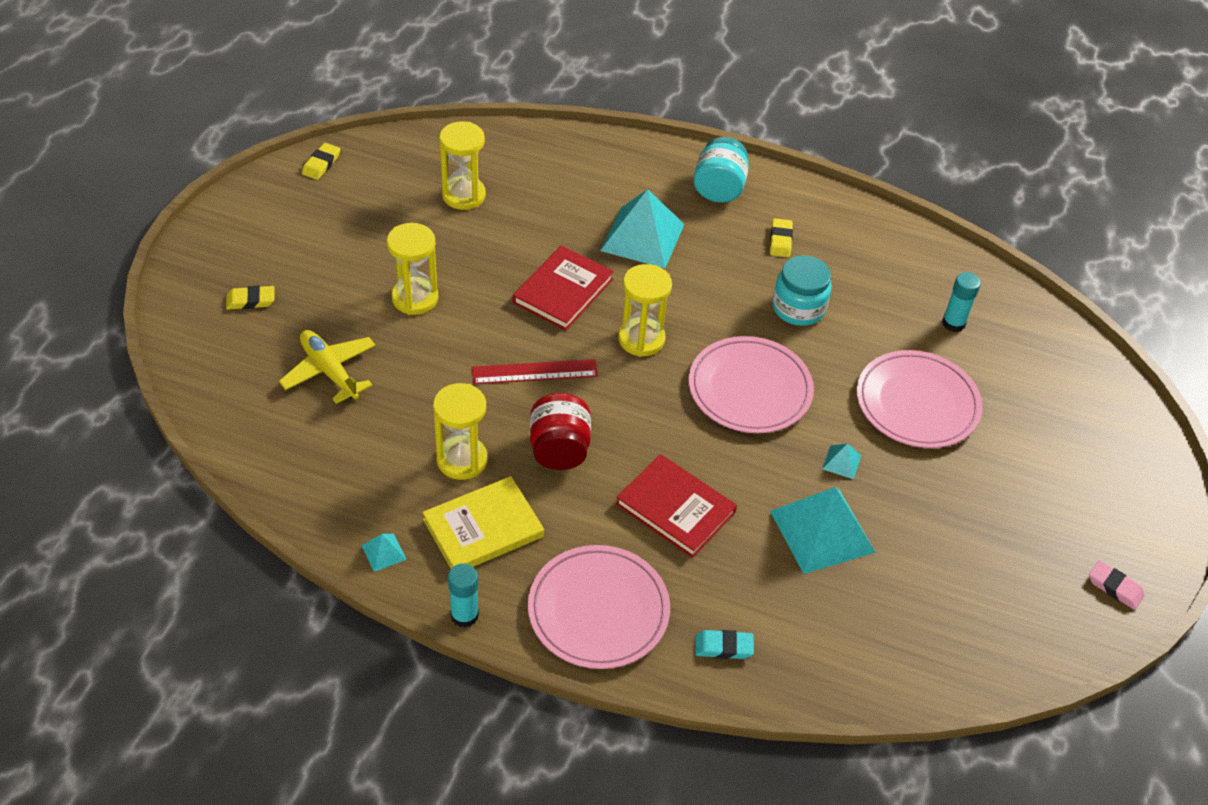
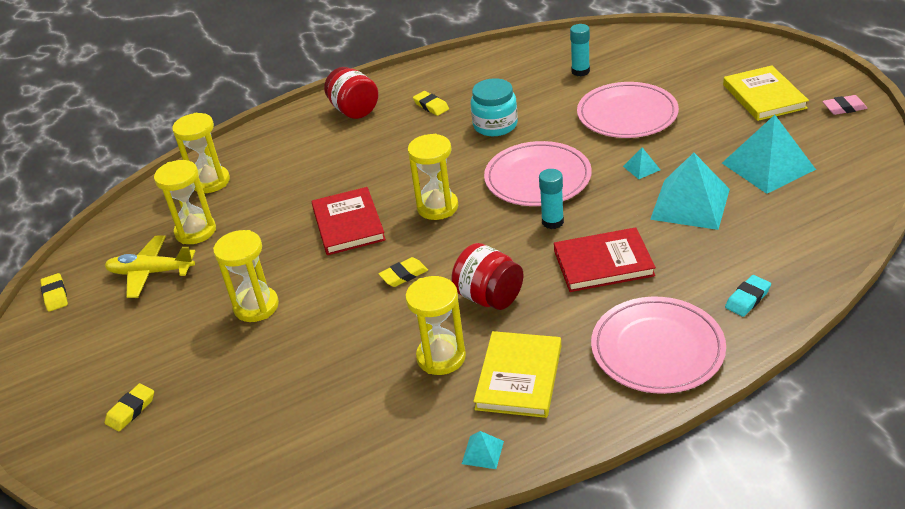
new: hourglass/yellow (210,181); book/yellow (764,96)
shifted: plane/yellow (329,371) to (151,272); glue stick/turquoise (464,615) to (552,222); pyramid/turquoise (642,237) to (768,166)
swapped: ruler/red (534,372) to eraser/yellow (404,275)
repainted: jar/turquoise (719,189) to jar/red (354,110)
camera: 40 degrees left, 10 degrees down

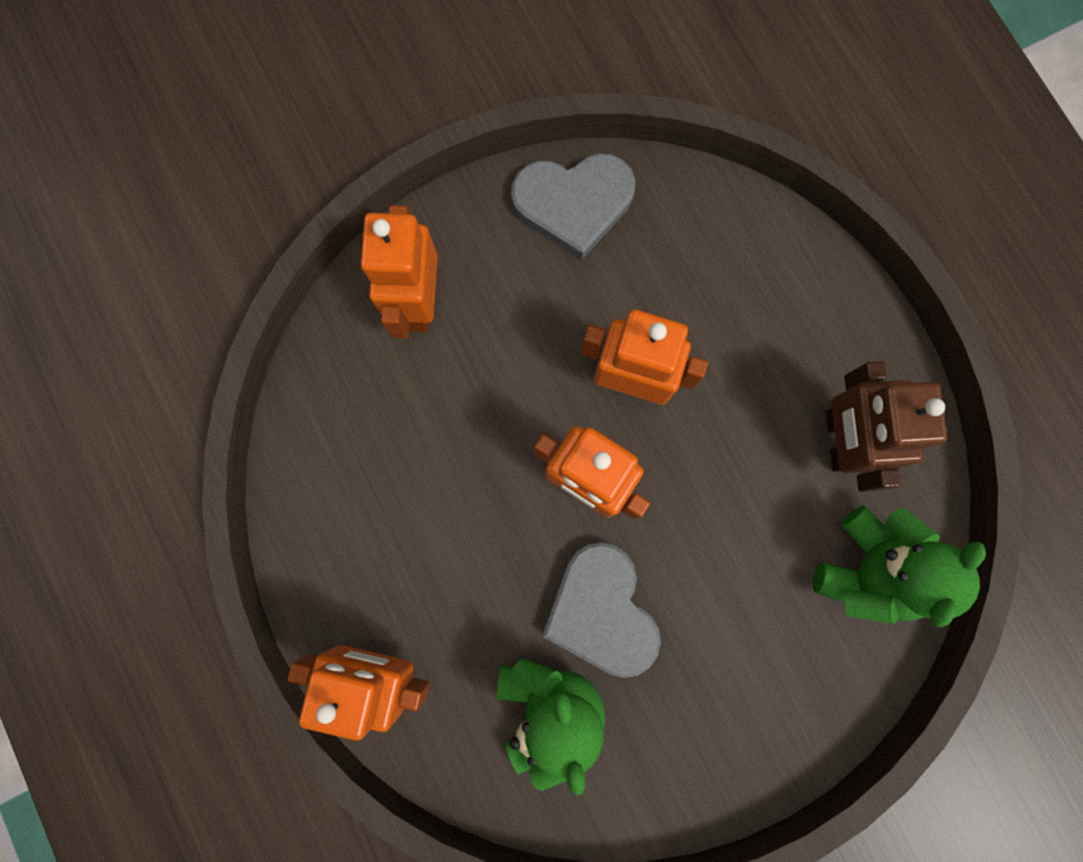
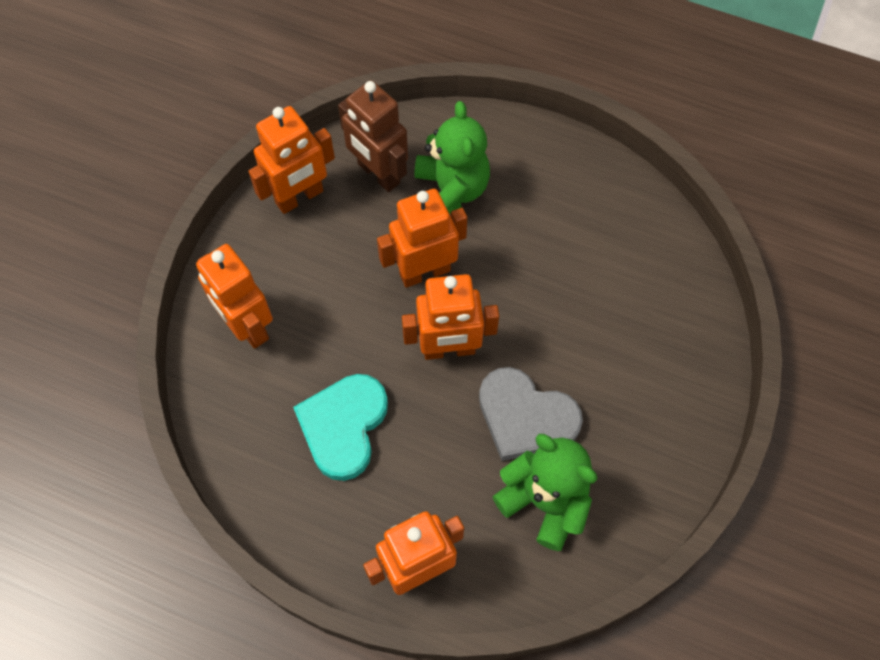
new: heart/turquoise (343,426)
shifted: robot/brown (838,440) to (378,174); teddy bear/green (867,568) to (451,191)
swapped: heart/grey (573,204) to robot/orange (299,197)
camera: 40 degrees left, 15 degrees down

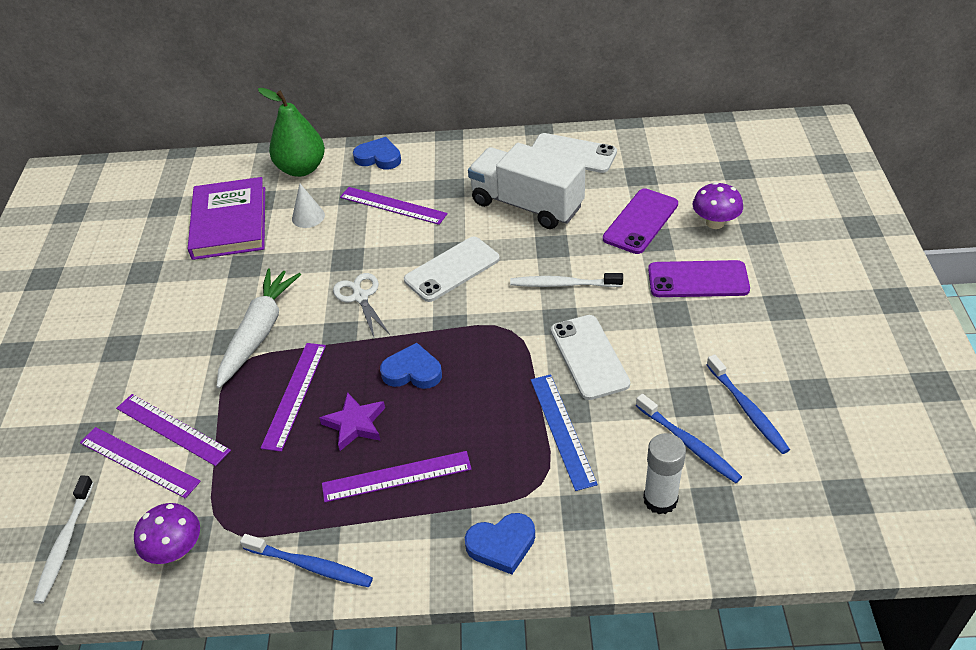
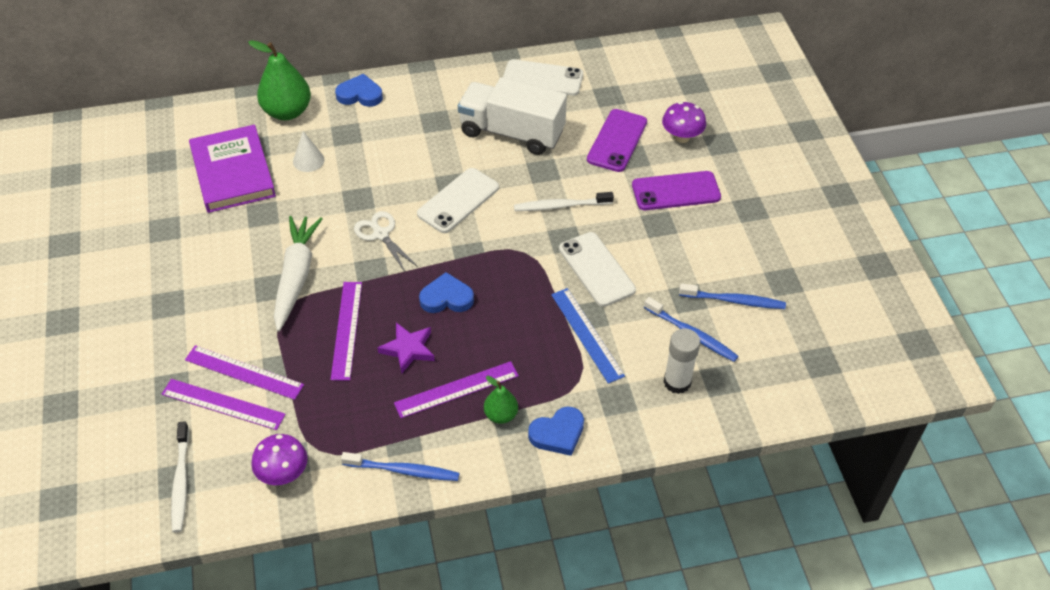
gone: ruler/purple (393,205)
new: pear/green (501,415)
rotated: toothbrush/blue (747,409) = (734,301) 45 degrees counterclockwise
camera: 15 degrees left, 5 degrees up

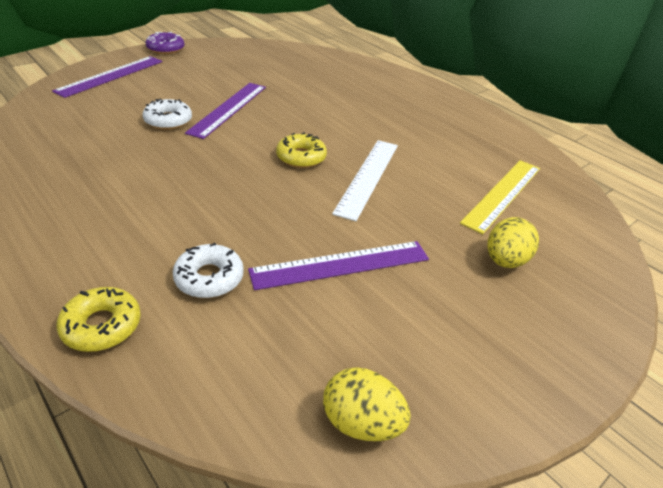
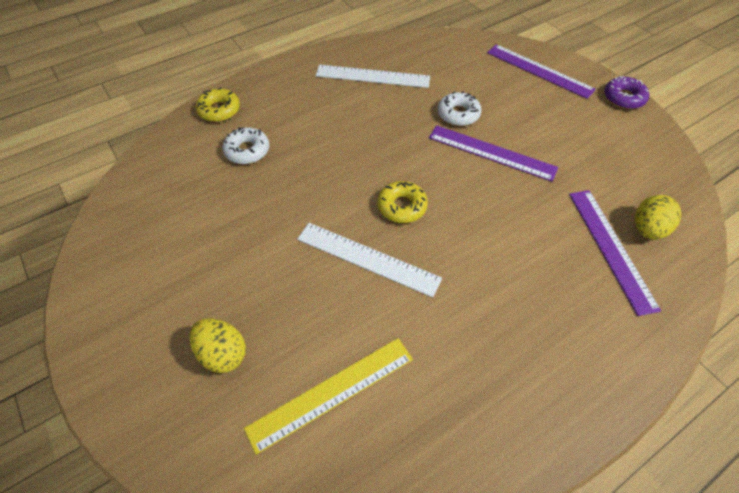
new: ruler/white (372,76)
shifted: ruler/purple (341,265) to (610,248); egg/yellow (361,422) to (647,229)
rotated: ruler/yellow (502,194) = (331,392) 75 degrees counterclockwise
camera: 100 degrees right, 15 degrees up

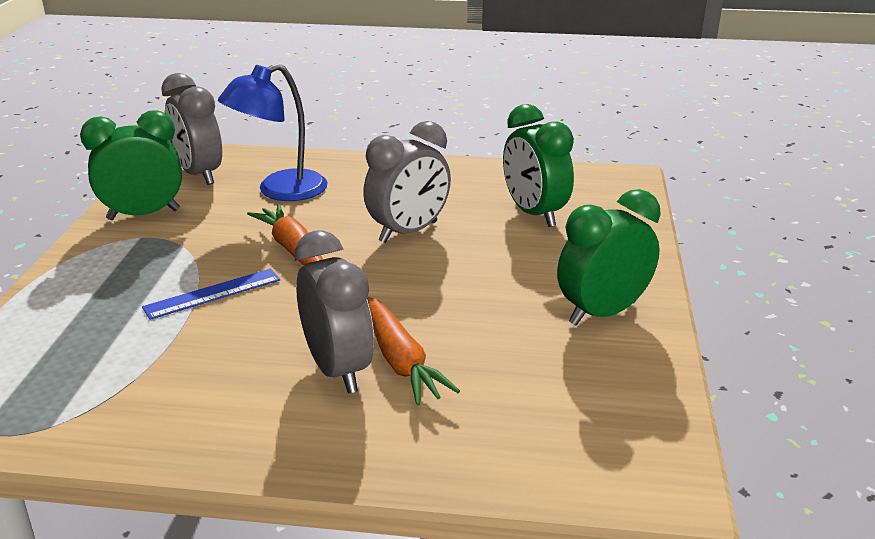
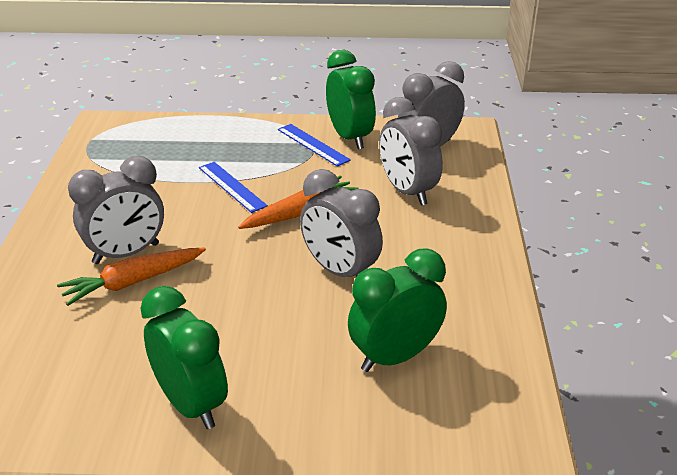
new: ruler/blue (313,145)
swapped: lamp/blue (280,191) to clock/grey (407,192)
camera: 85 degrees right, 5 degrees up

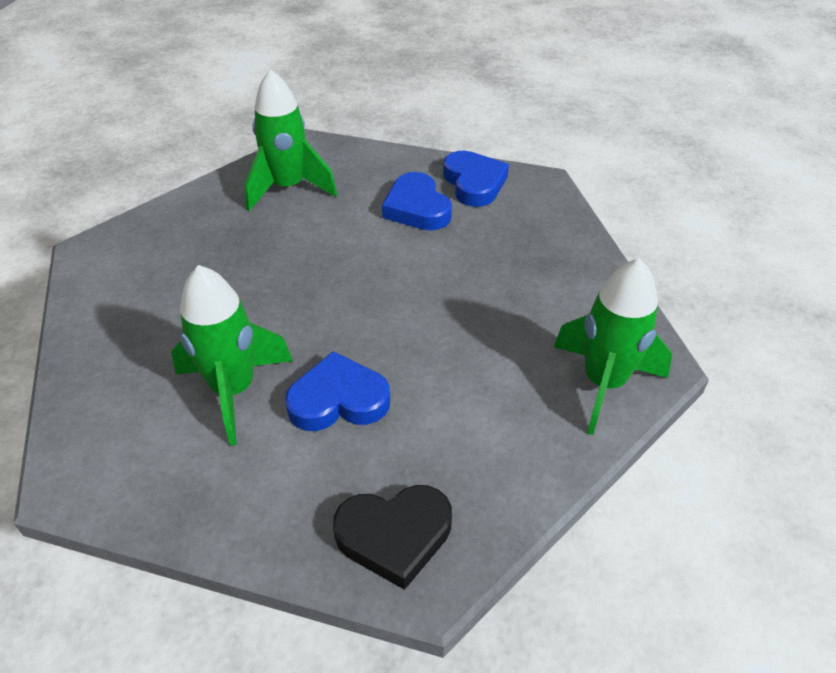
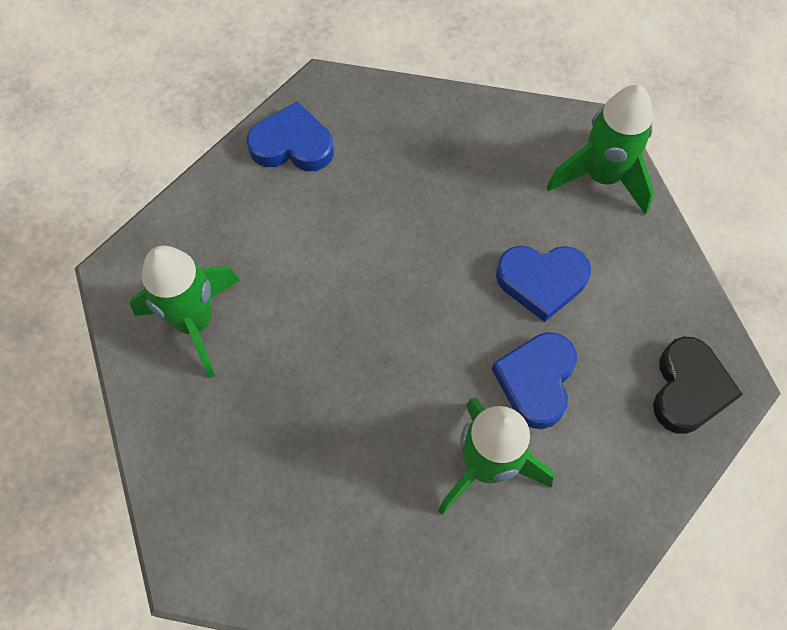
shifted: heart/blue (417,208) to (541,281)
camera: 65 degrees left, 20 degrees up

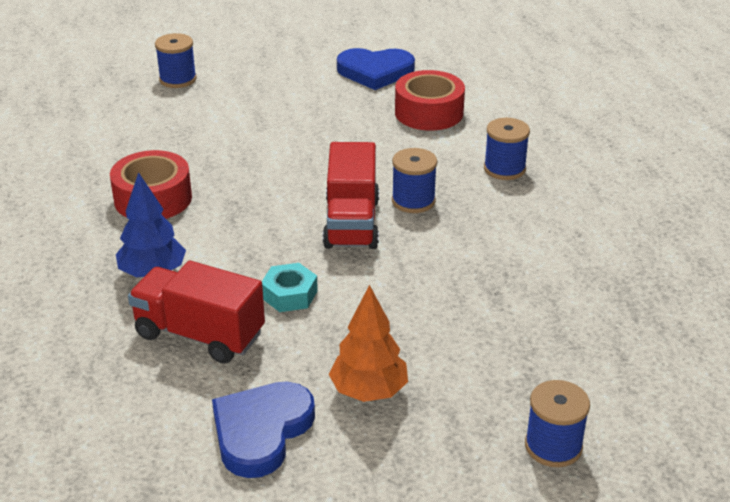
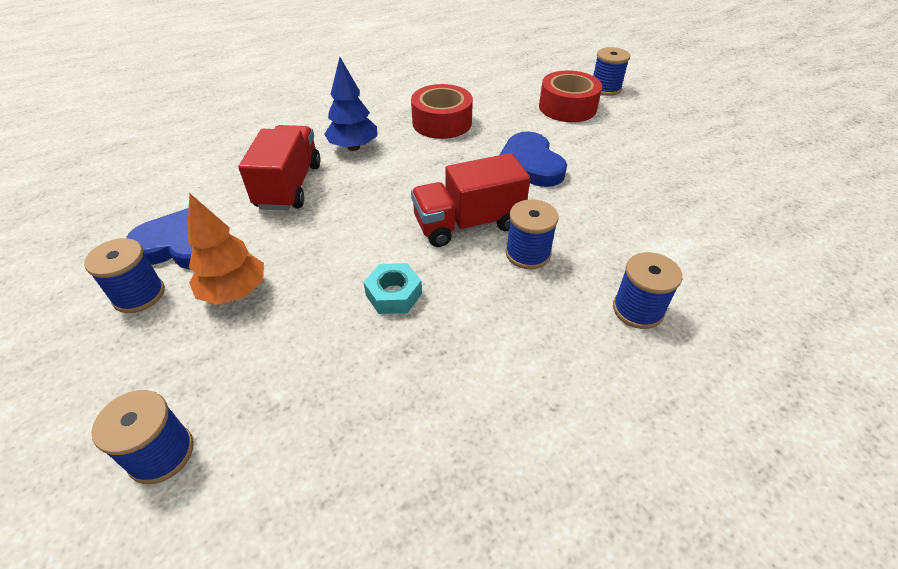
new: spool/blue (139,295)
shifted: nut/turquoise (289,294) to (393,294); heart/blue (375,72) to (529,164); tape/red (429,112) to (567,107)
camera: 70 degrees right, 10 degrees up

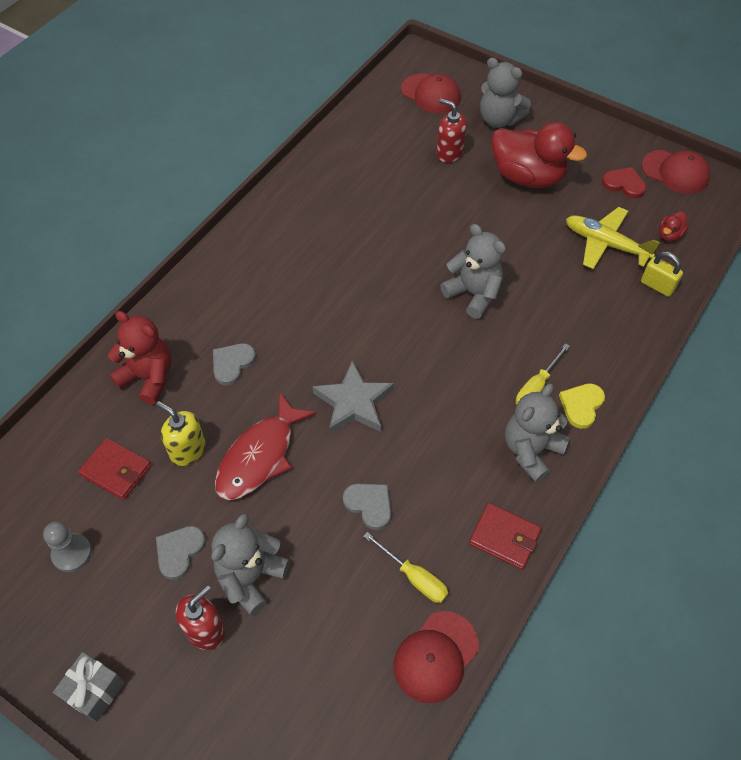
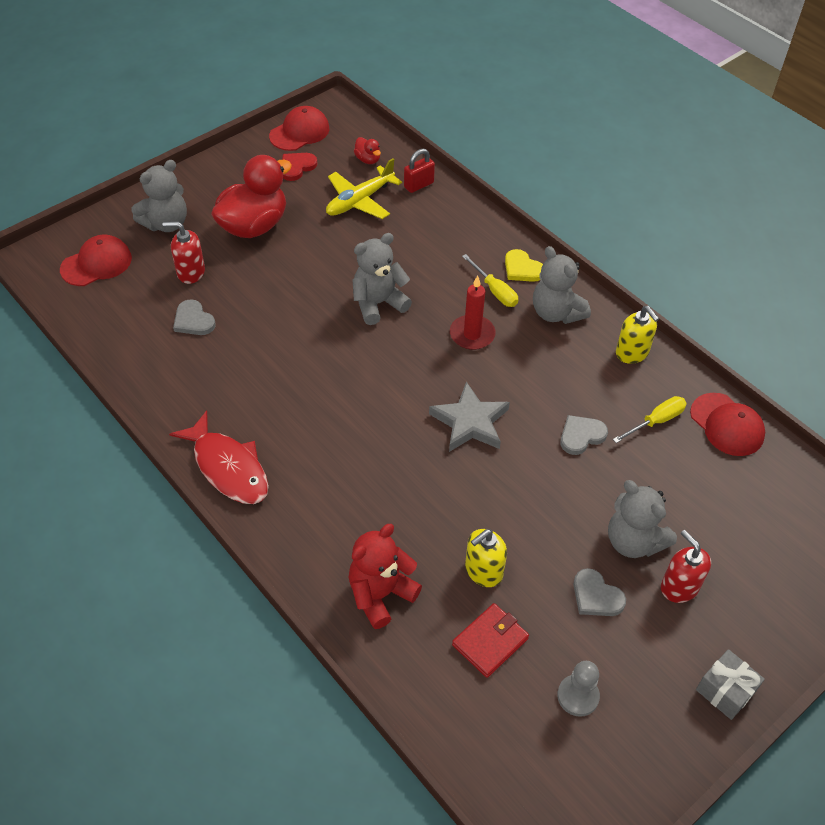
new: candle/red (472,334)
shifted: fish/red (260,456) to (228,467); heart/grey (232,364) to (193,320)
swapped: wallet/red (504,537) to soap dispenser/yellow (632,353)
repainted: padlock/yellow (657,286) to padlock/red (418,185)
rotated: soap dispenser/red (449,153) = (190,272) 45 degrees clockwise
camera: 75 degrees left, 5 degrees down

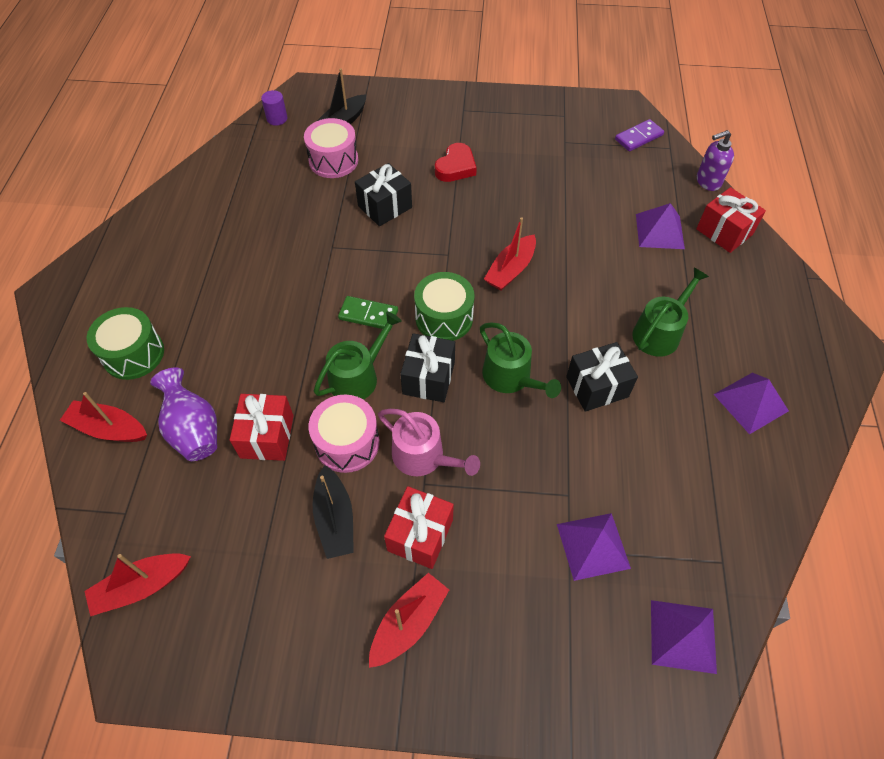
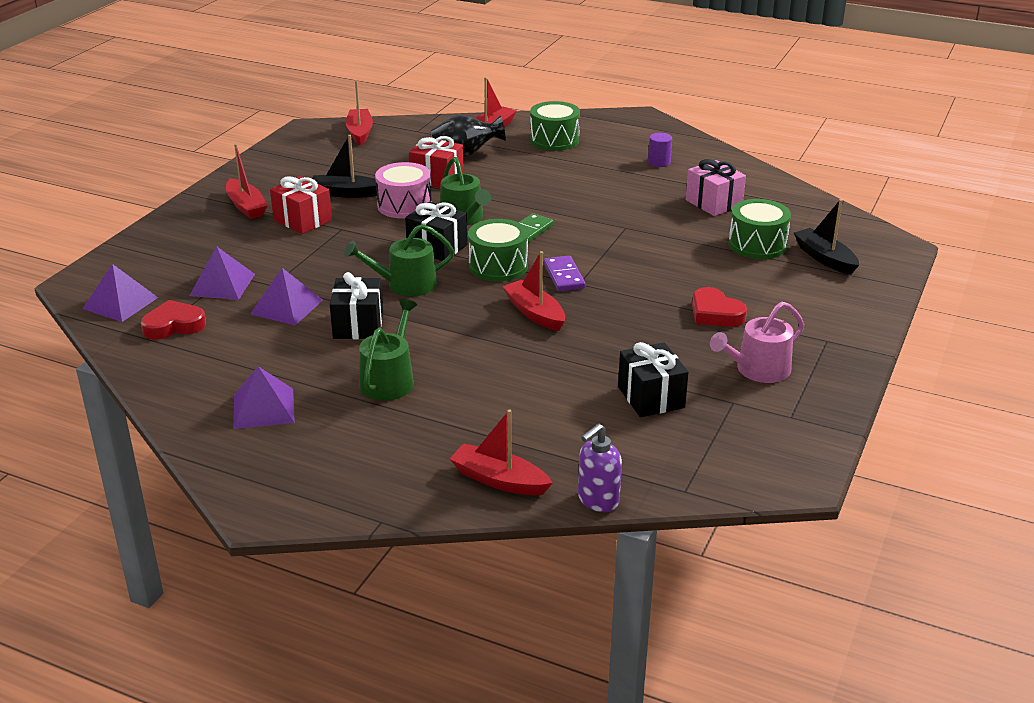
new: heart/red (174,325); gift/pink (713,203)
shifted: pyramid/purple (660,231) to (286,307); domino/purple (638,137) to (564,276); gift/black (385,207) to (651,397); cylinder/purple (277,119) to (659,162); watering can/pink (423,456) to (758,370)
swapped: gift/red (724,232) to boat/red (499,480)
repainted: vase/purple (194,430) to vase/black (465,155); drum/pink (333,160) to drum/green (757,245)
rotated: watering can/green (659,332) = (389,380) 135 degrees counterclockwise; soap dispenser/purple (707,182) = (597,500) 135 degrees counterclockwise
camera: 110 degrees right, 25 degrees down

